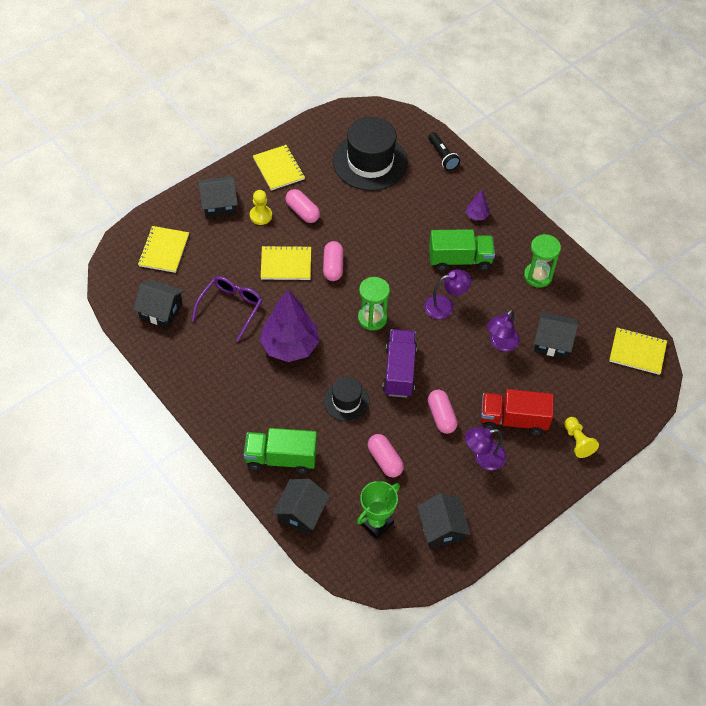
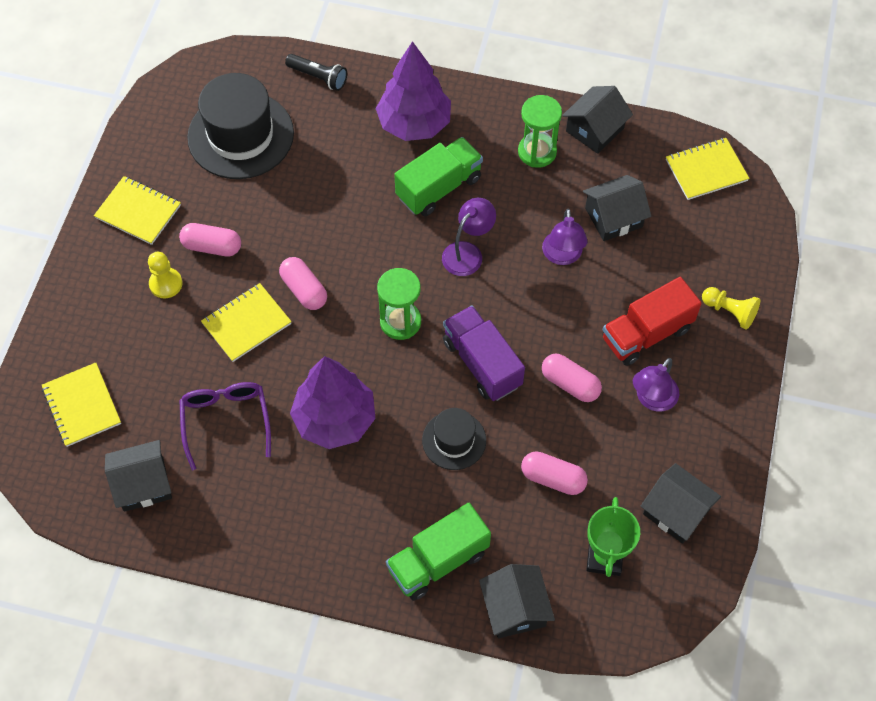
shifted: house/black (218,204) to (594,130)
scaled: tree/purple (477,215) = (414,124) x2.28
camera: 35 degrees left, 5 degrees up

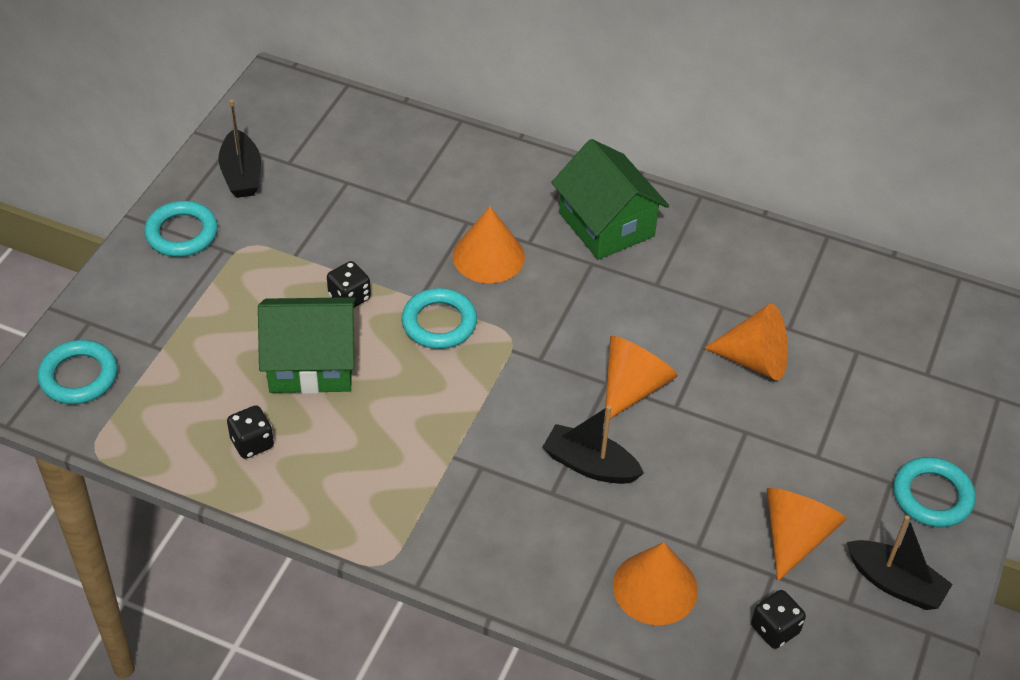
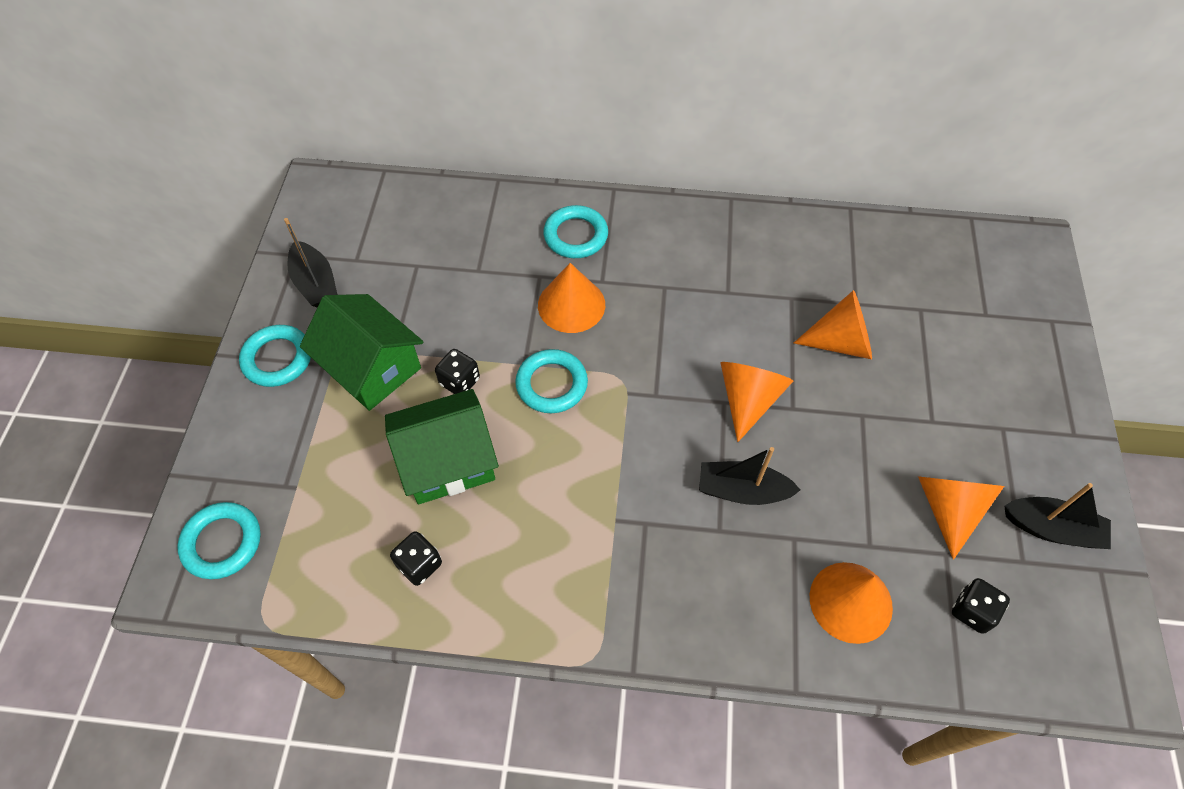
shifted: house/green (606,224) to (371,368); ring/turquoise (932,496) to (575,235)
camera: 15 degrees left, 10 degrees up

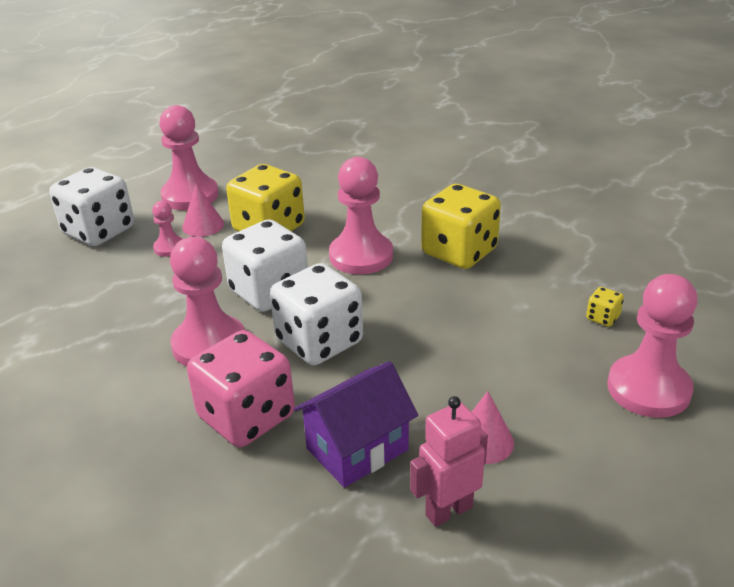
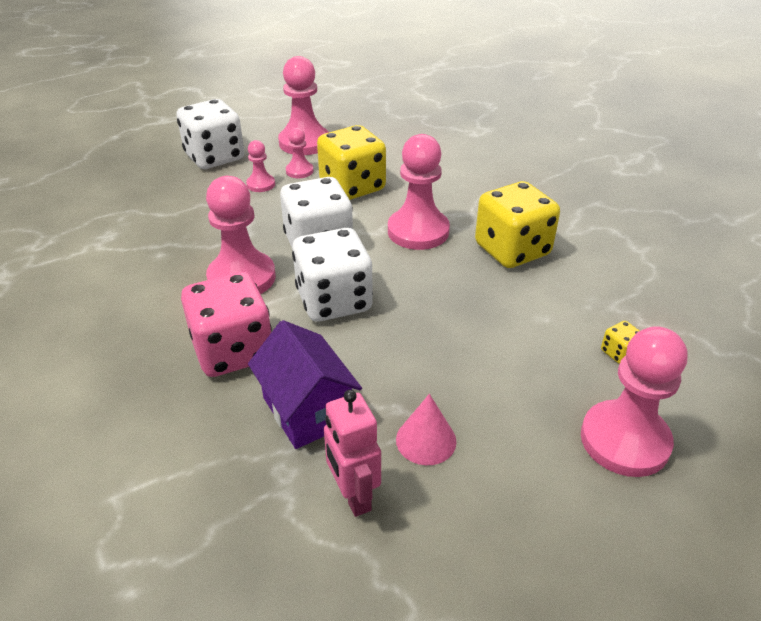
swapped: cone/pink (203,225) to pawn/pink (299,171)
rotated: house/purple (357,449) = (307,410) 75 degrees clockwise; robot/pink (448,510) = (353,496) 105 degrees counterclockwise
camera: 20 degrees right, 5 degrees up

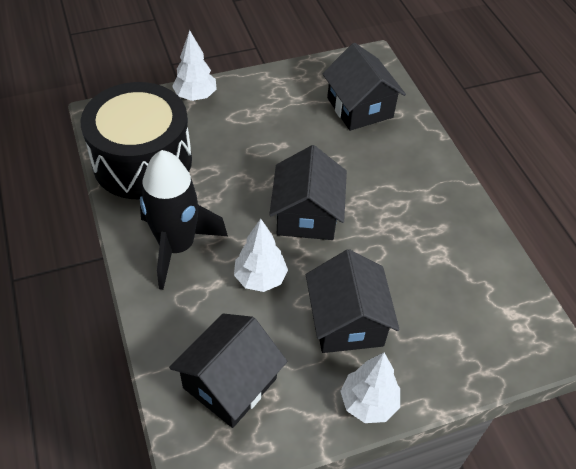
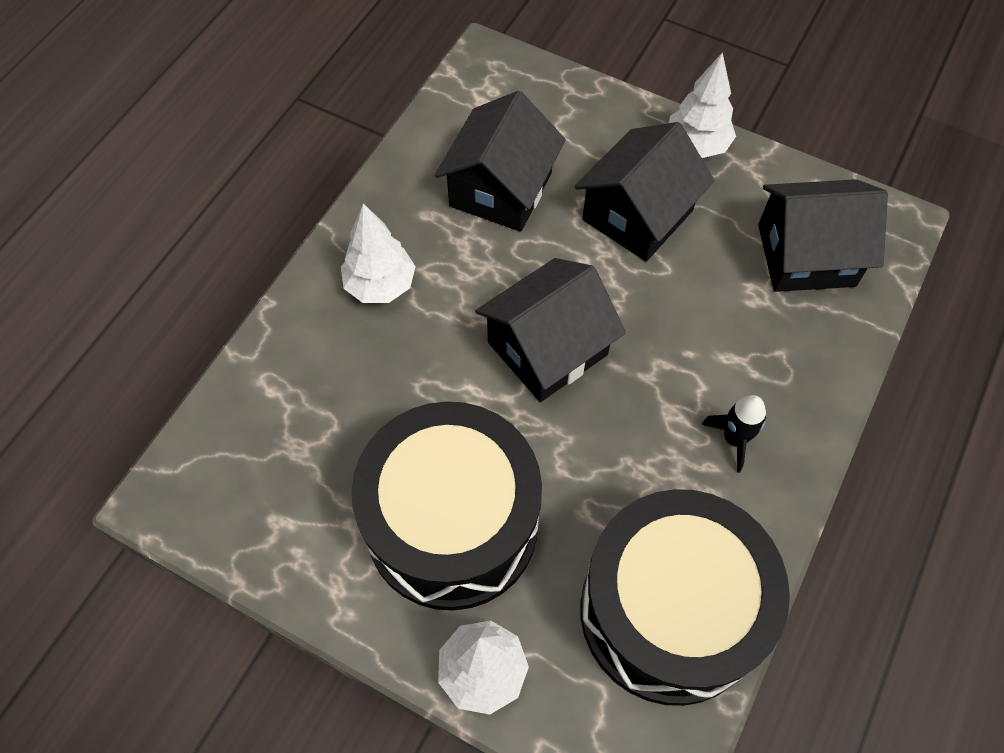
new: drum/black (452,524)
shifted: tree/white (260,278) to (380,285); house/black (359,107) to (500,189)
scaled: rocket/black (177,246) = (734,439) x0.45
camera: 130 degrees left, 10 degrees up

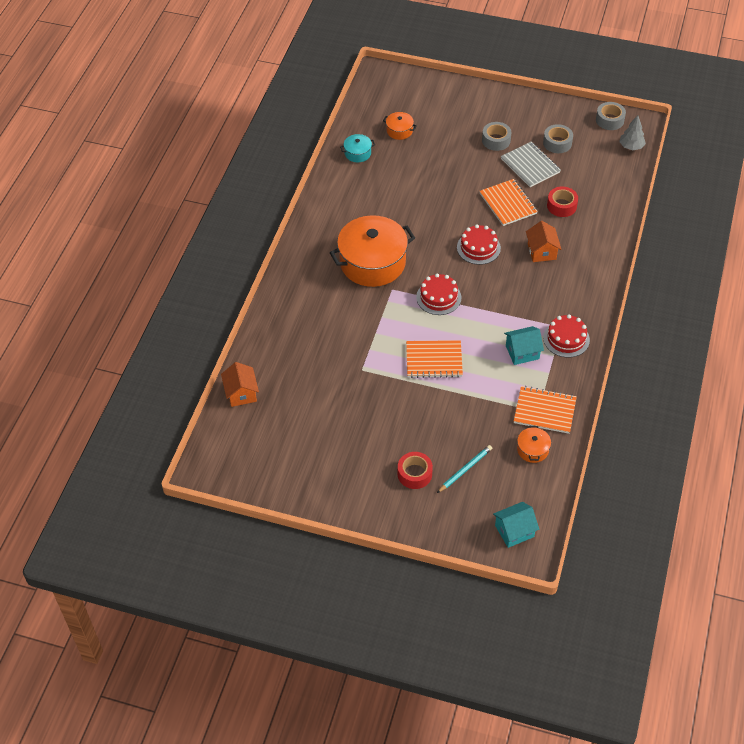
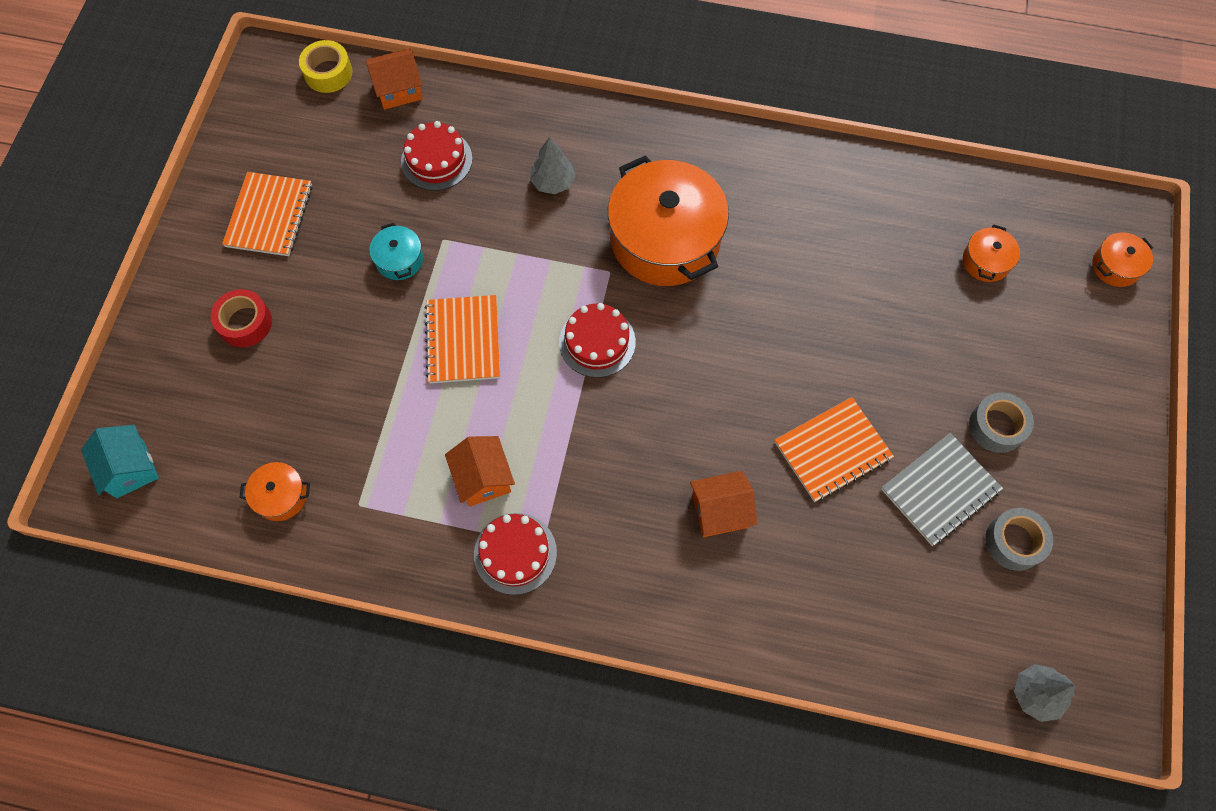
gone: pencil/turquoise (465,469); tape/red (561,206); tape/grey (609,120)
new: tape/yellow (328,73); tree/grey (553,182); pot/orange (1115,266)
shifted: notebook/orange (544,411) to (269,216); pot/turquoise (357,153) to (399,259); cake/red (478,248) to (436,160)
repainted: house/turquoise (522,352) to house/orange (483,478)
camera: 85 degrees right, 15 degrees up

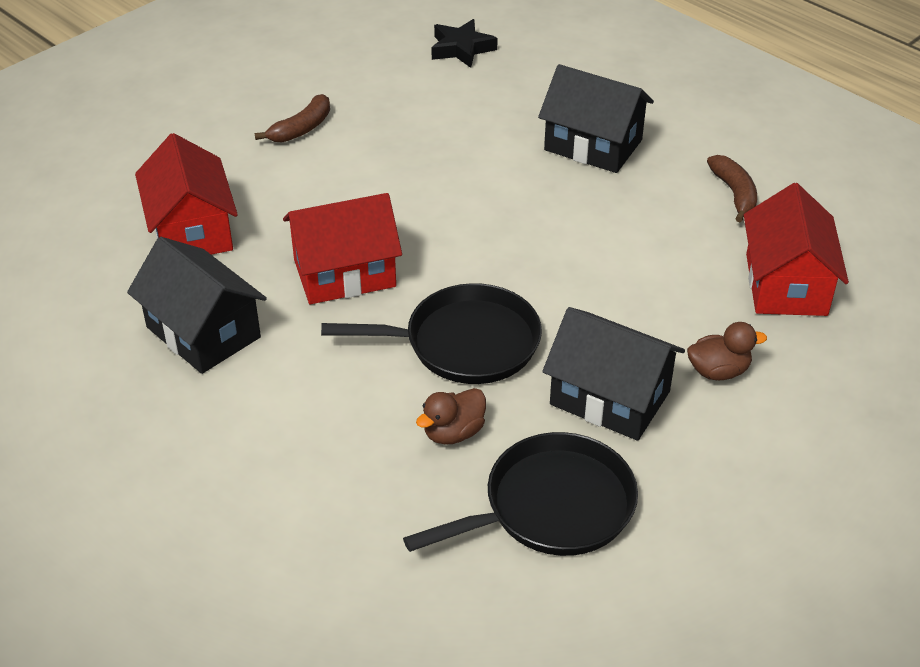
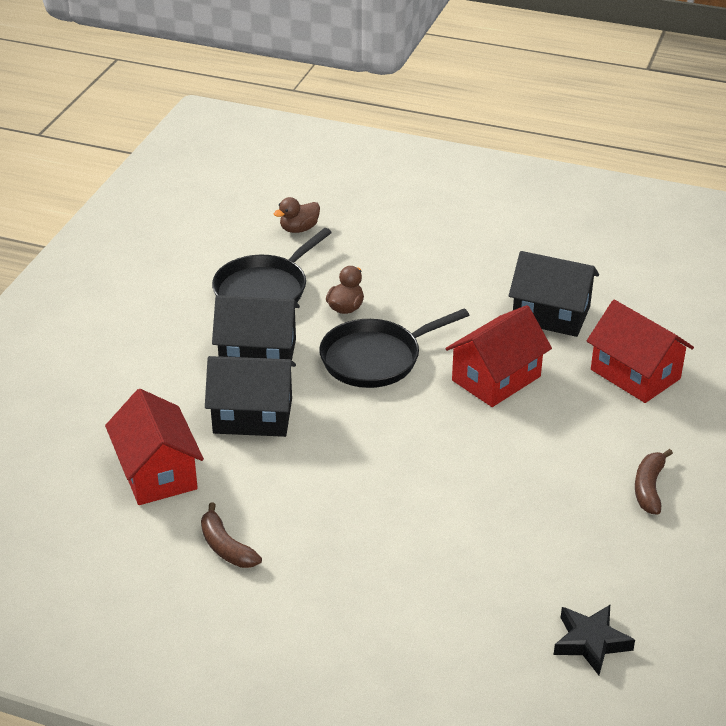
shifted: house/black (593,145) to (253,416); duck/brown (718,371) to (299,229)
camera: 155 degrees right, 5 degrees down

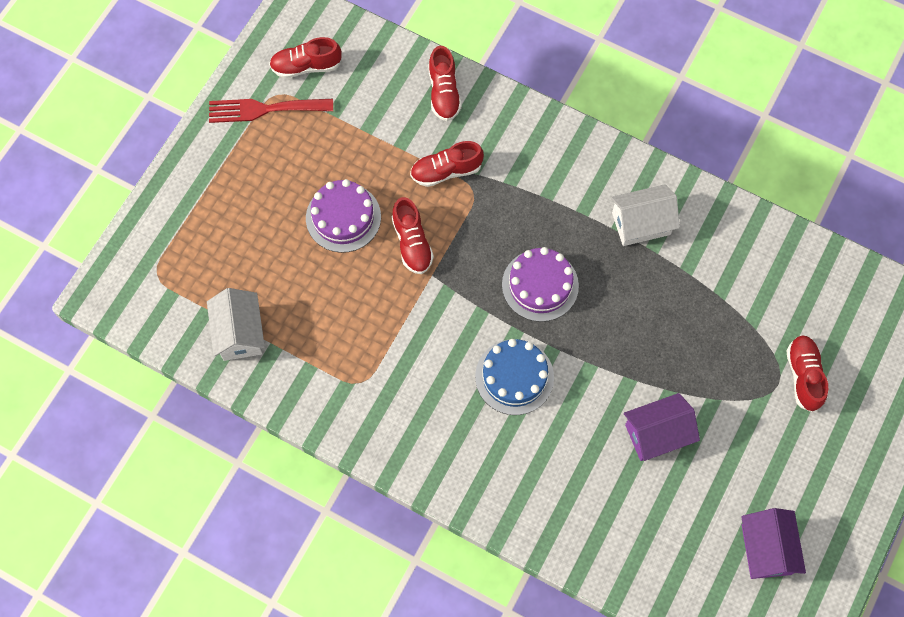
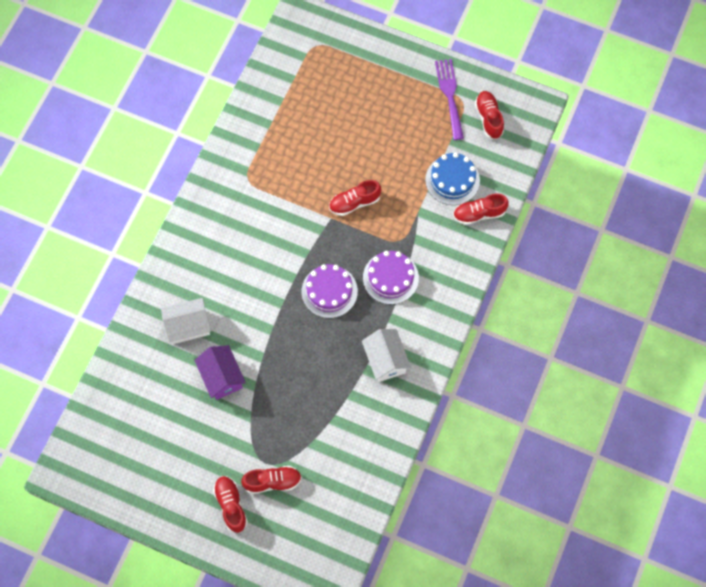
gone: house/purple (766,549)
shifted: house/white (240,333) to (188,326); shoe/red (446,171) to (231,505); cake/purple (343,217) to (390,278); cake/blue (514,377) to (452,180)
repainted: fork/red (264,109) to fork/purple (449,95)
camera: 85 degrees right, 0 degrees up

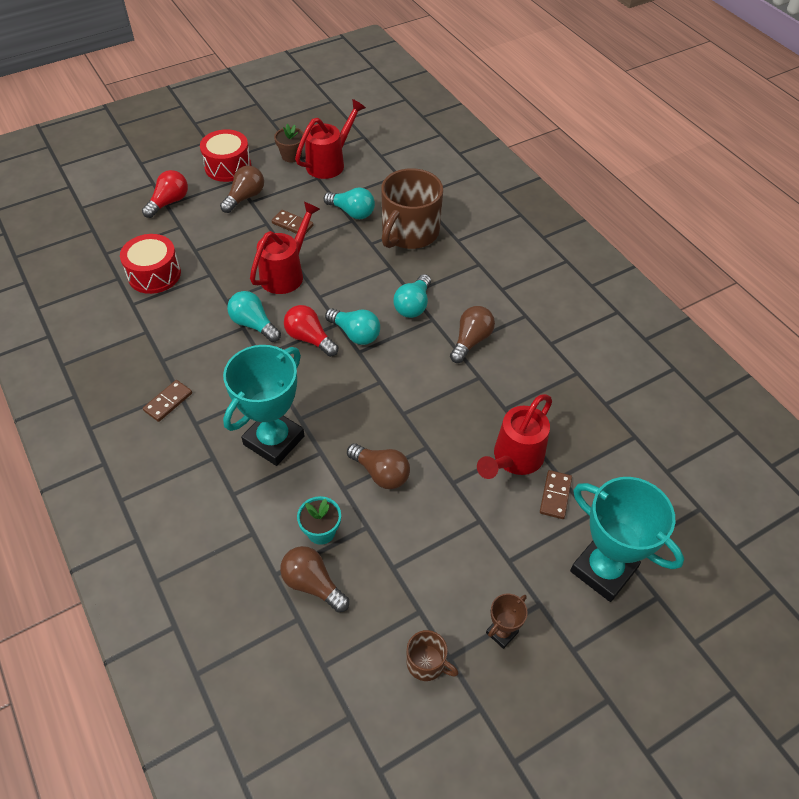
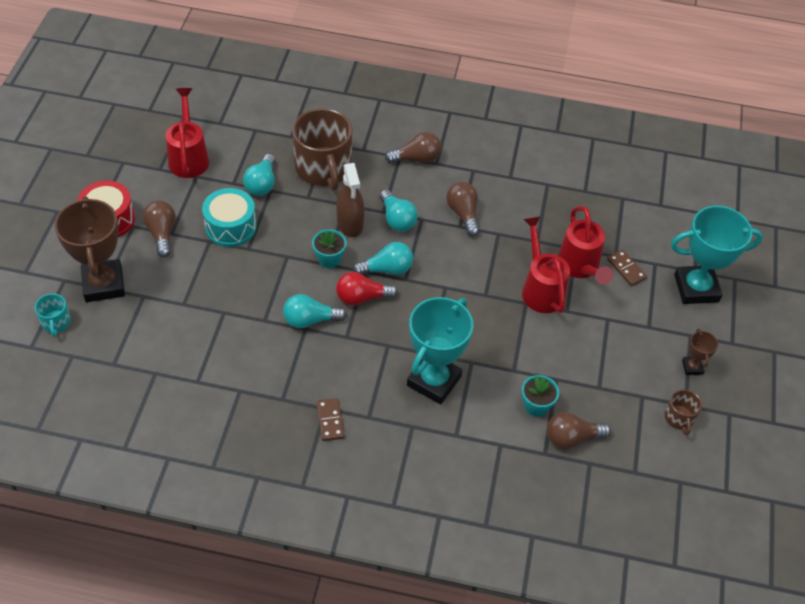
gone: drum/red (154,274); flower pot/brown (291,156)
new: mug/turquoise (56,322); flower pot/turquoise (329,259); spray bottle/brown (350,223)
shifted: light bulb/brown (381,473) to (416,158); watering can/red (286,273) to (541,289)
swapped: light bulb/red (169,202) to trophy/brown (104,284); domino/brown (292,224) to drum/turquoise (230,227)
rotated: light bulb/turquoise (352,212) = (262,184) 120 degrees clockwise; trophy/turquoise (274,440) = (434,381) 45 degrees clockwise; mug/brown (427,663) = (679,418) 105 degrees clockwise
camera: 50 degrees left, 0 degrees up

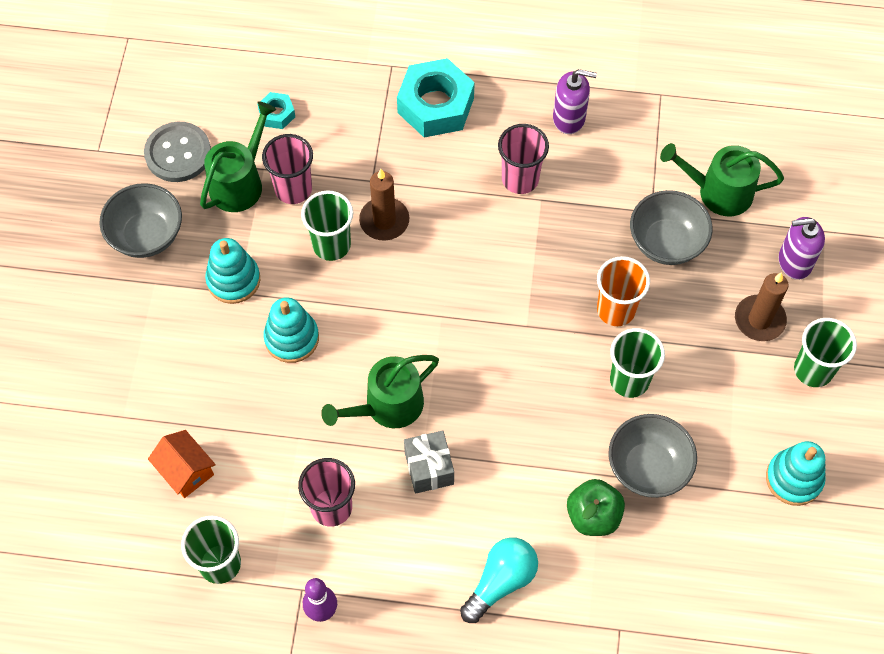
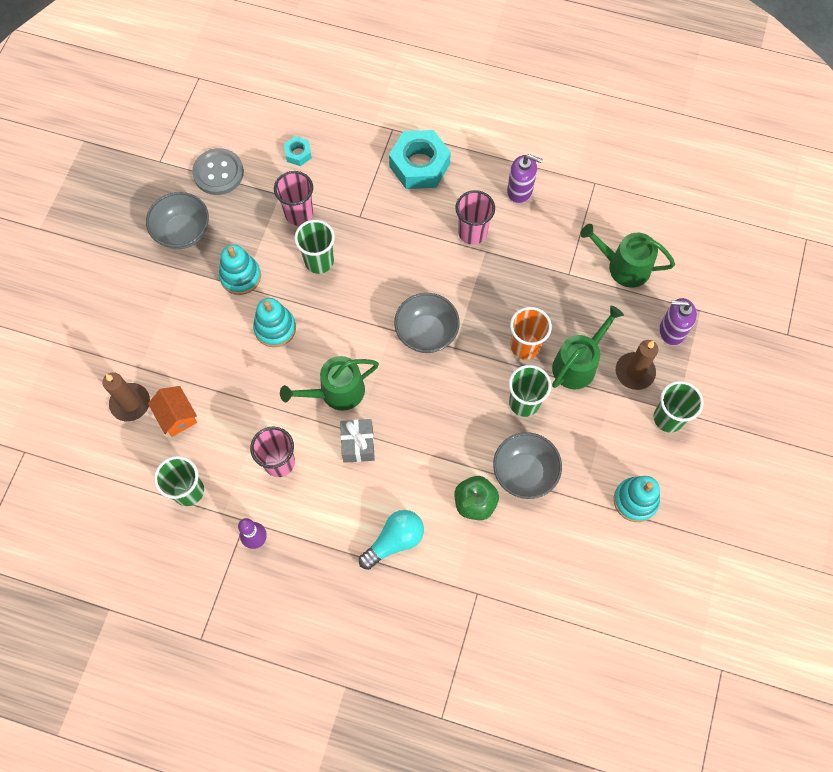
shifted: candle/brown (384,221) to (130,403); bowl/grey (666,242) to (426,333); watering can/green (240,182) to (578,364)
camera: 10 degrees right, 5 degrees up

